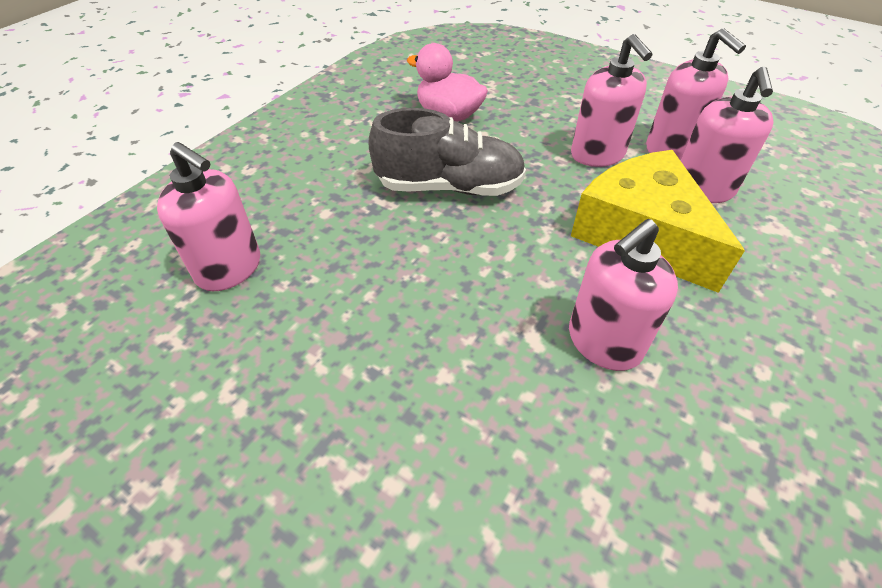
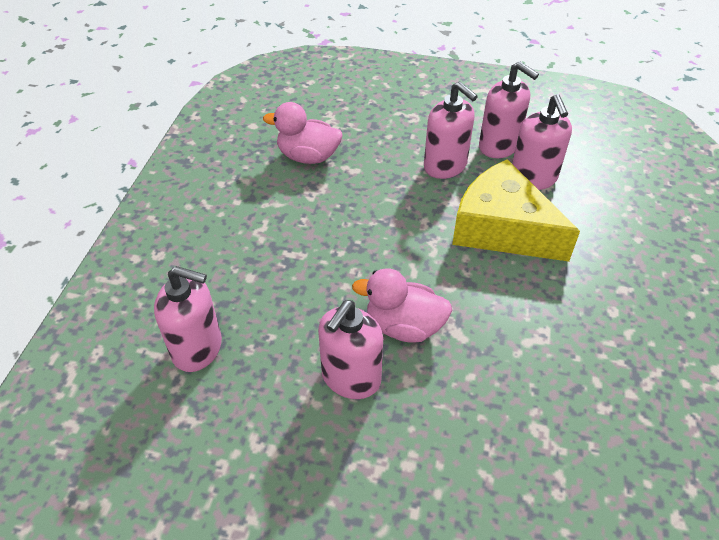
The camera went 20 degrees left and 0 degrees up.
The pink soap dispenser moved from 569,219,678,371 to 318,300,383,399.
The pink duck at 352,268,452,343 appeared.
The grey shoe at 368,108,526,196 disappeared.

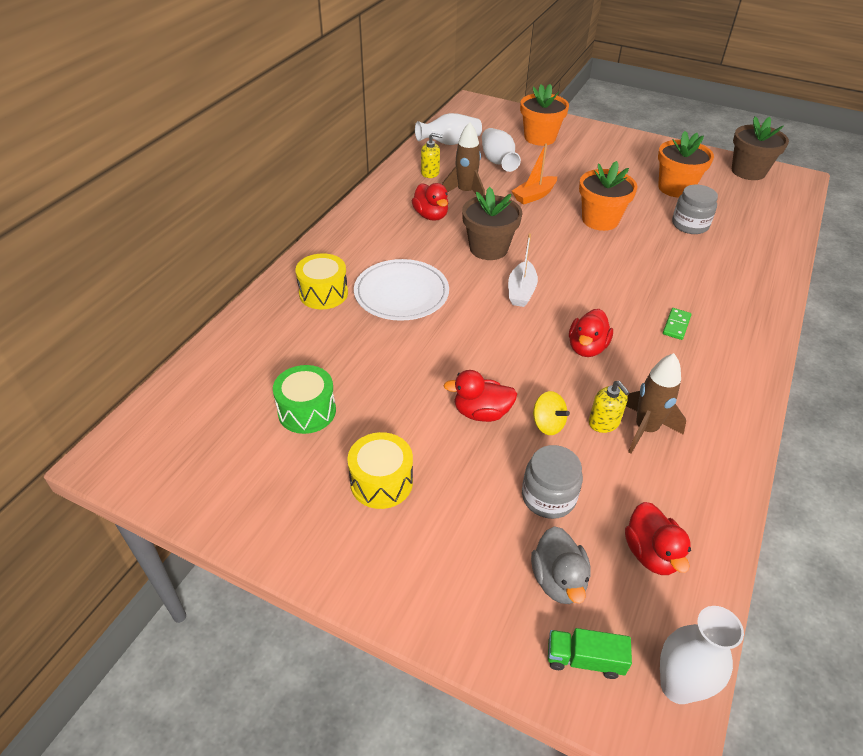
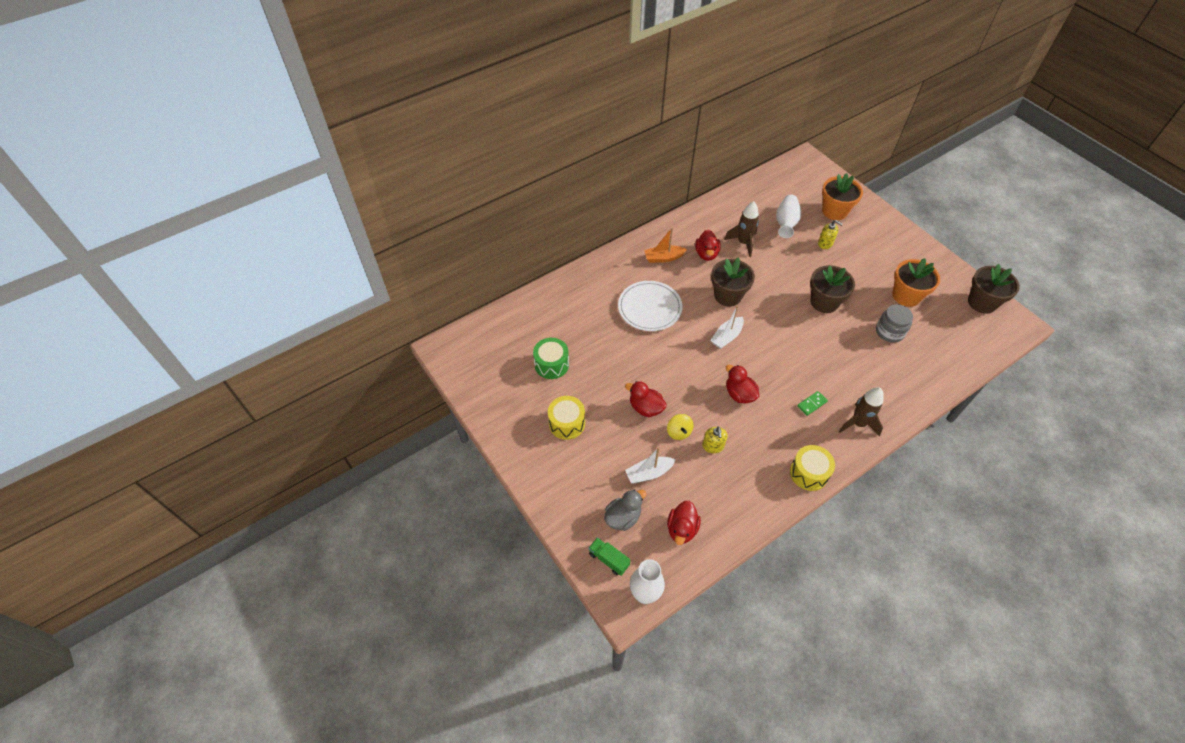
The camera went 30 degrees right and 10 degrees up.
The grey duck at 531,526,591,604 turned 150 degrees counterclockwise.
The grey jar at 522,445,583,519 was replaced by the white boat at 625,447,676,483.
The orange boat moved from 512,143,557,205 to 644,227,687,263.
The red duck at 569,309,613,357 turned 90 degrees clockwise.
The yellow drum moved from 295,253,348,309 to 790,445,835,491.
The orange flower pot at 579,161,637,231 became the brown flower pot at 810,265,855,313.
The yellow soap dispenser moved from 421,133,443,178 to 818,220,843,249.
The brown rocket moved from 626,353,686,453 to 839,387,884,436.
The white vase at 415,113,482,145 disappeared.

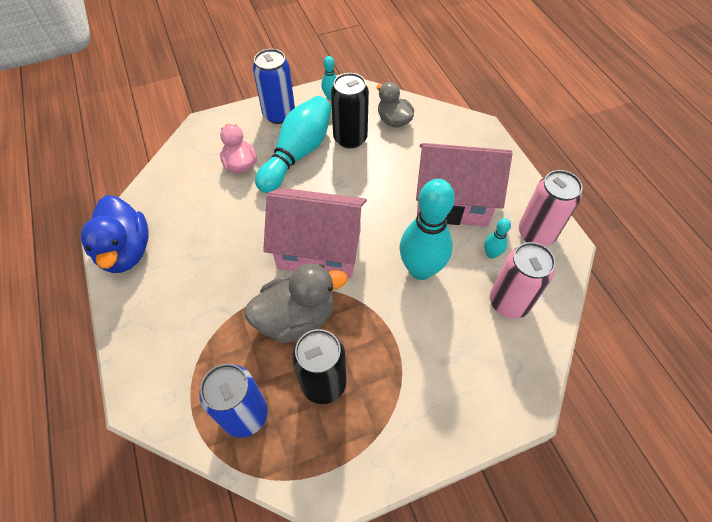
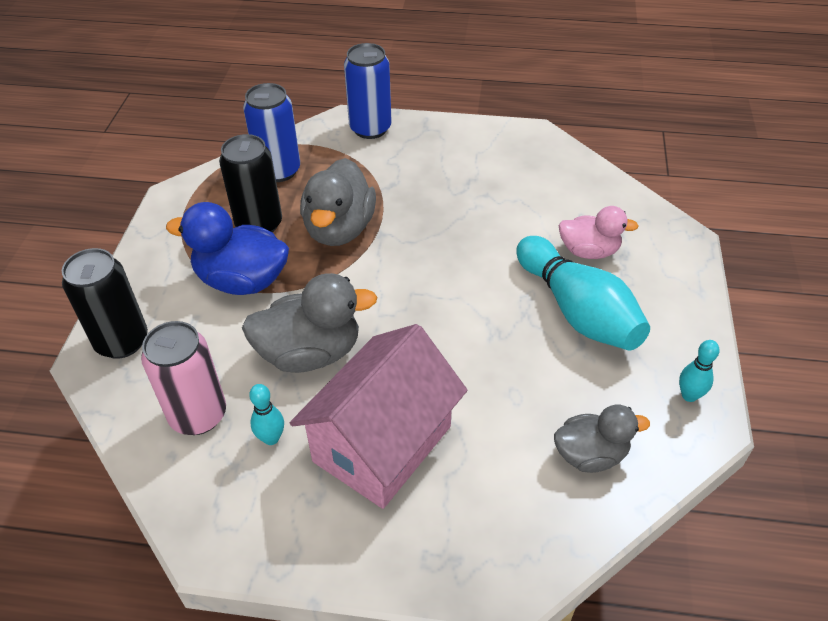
The camera went 120 degrees right and 10 degrees down.
The black can moved from 331,73,369,149 to 62,248,148,359.
The blue duck moved from 81,195,149,273 to 166,202,289,295.
The turquoise bowling pin at 399,179,455,280 was replaced by the grey duck at 242,273,377,373.
The blue can moved from 253,49,295,124 to 344,43,392,139.
The pink house at 263,188,367,279 disappeared.
The pink can at 519,170,583,246 disappeared.

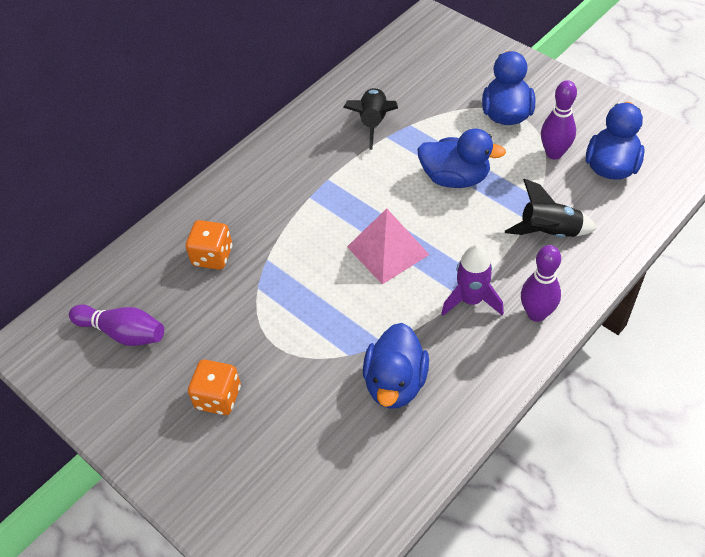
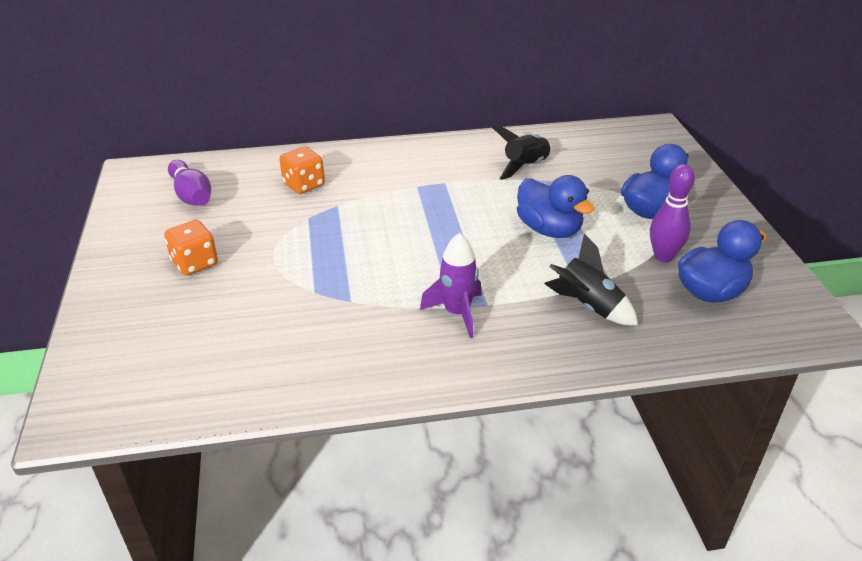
The camera went 35 degrees right and 15 degrees down.
The pink pyramid at 347,208,429,284 disappeared.
The blue duck at 363,323,429,409 disappeared.
The purple bowling pin at 521,245,561,322 disappeared.

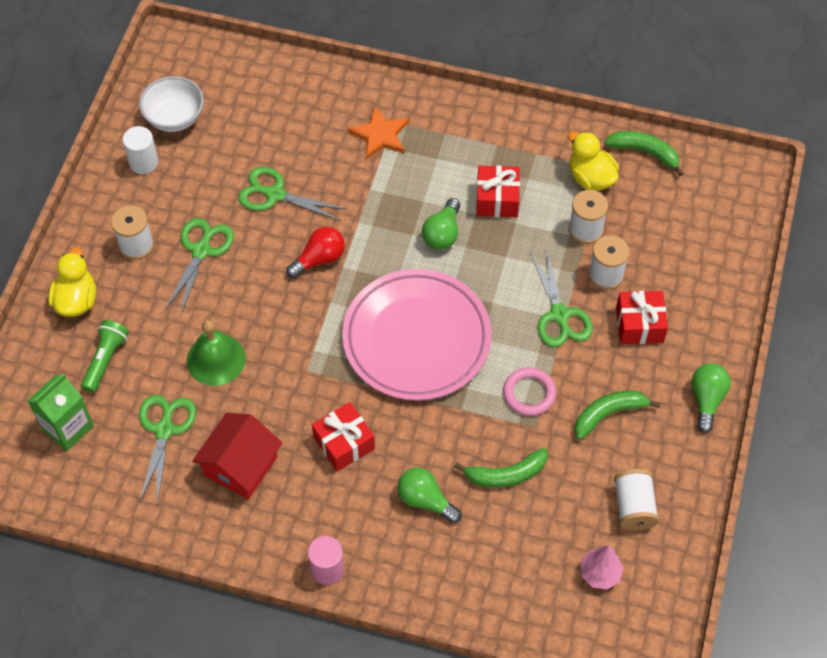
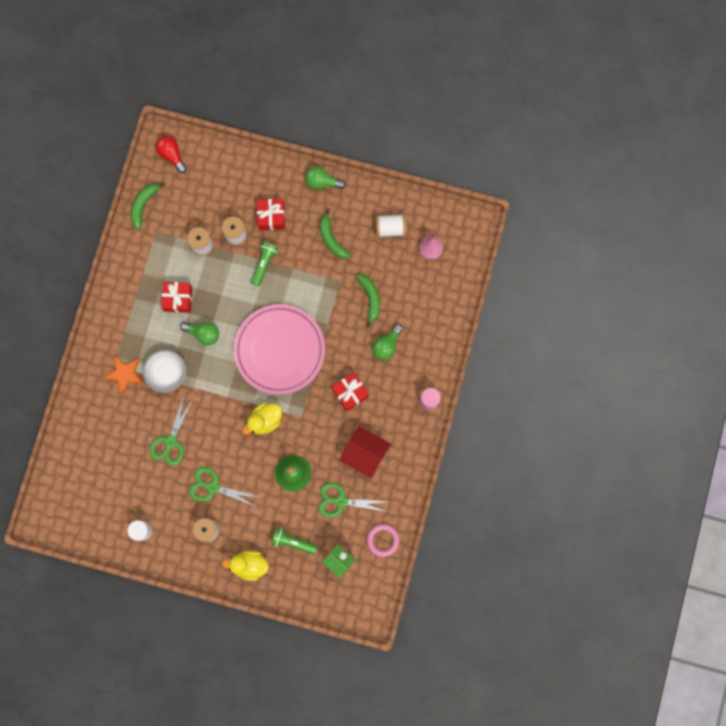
The camera went 90 degrees left and 20 degrees up.
The white bowl moved from 139,76,204,132 to 143,350,186,393.
The red light bulb moved from 286,227,345,278 to 156,136,187,173.
The yellow duck moved from 568,131,619,191 to 242,403,282,435.
The green scissors at 530,250,593,347 was replaced by the green flashlight at 251,242,278,286.
The pink ring moved from 503,367,556,416 to 367,524,400,557.

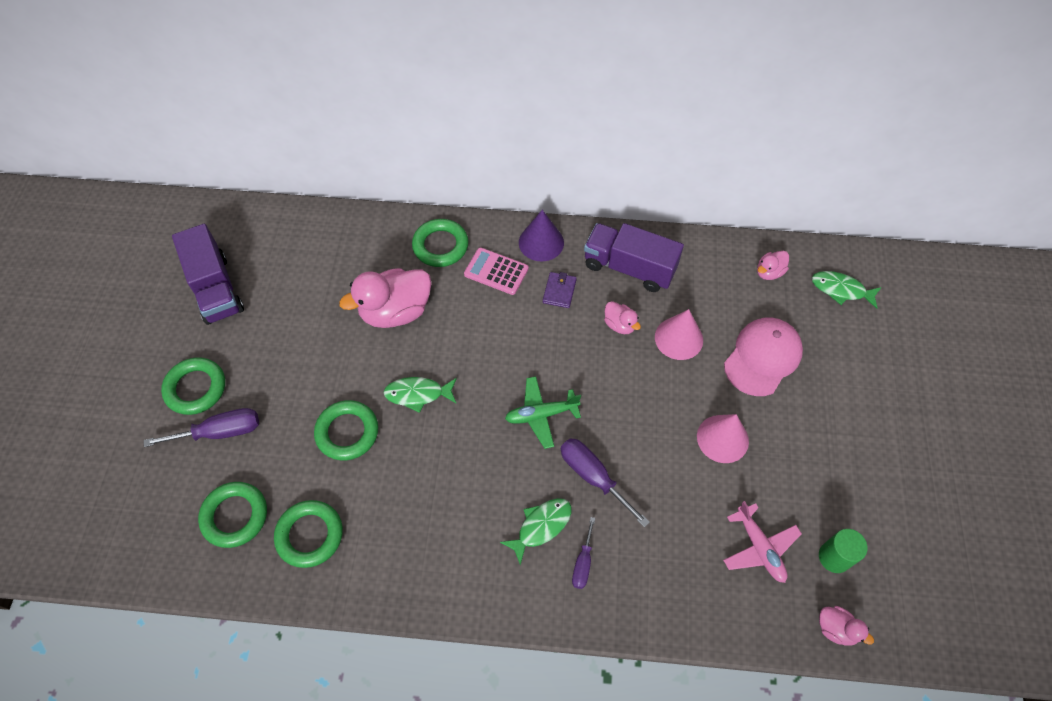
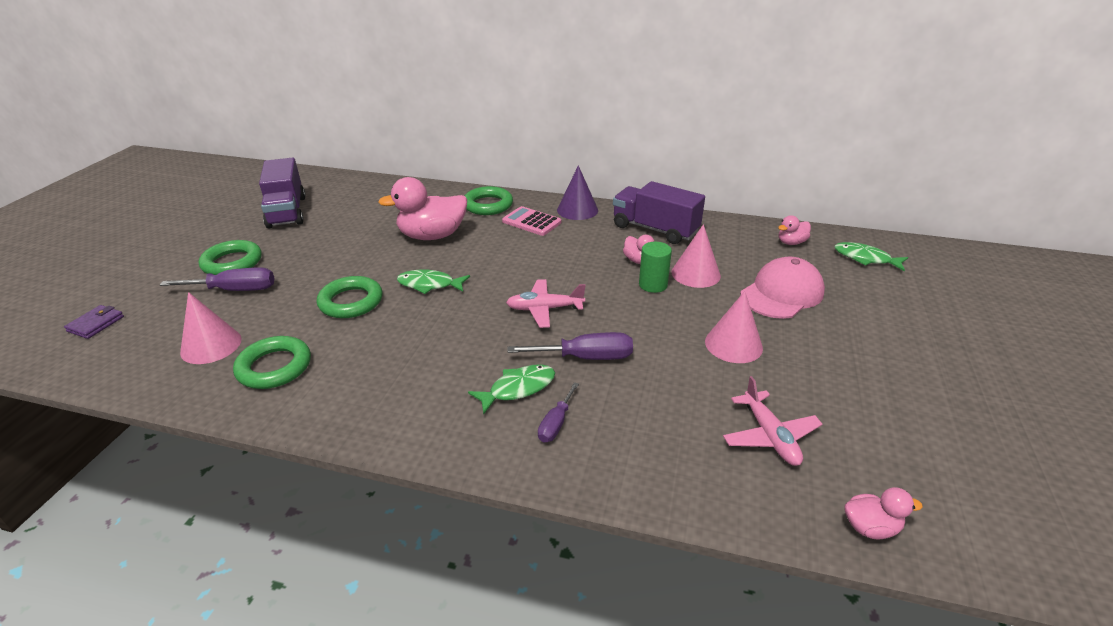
The camera went 10 degrees right and 25 degrees down.
The purple wallet moved from 543,272,577,308 to 64,305,124,339.
The green ring at 198,482,267,548 was replaced by the pink cone at 180,292,242,364.
The green plane at 505,376,581,449 became the pink plane at 506,279,586,328.
The purple screwdriver at 561,438,650,527 turned 120 degrees clockwise.
The green cylinder moved from 819,529,868,573 to 639,242,672,293.
The pink duck at 819,606,874,646 turned 45 degrees counterclockwise.

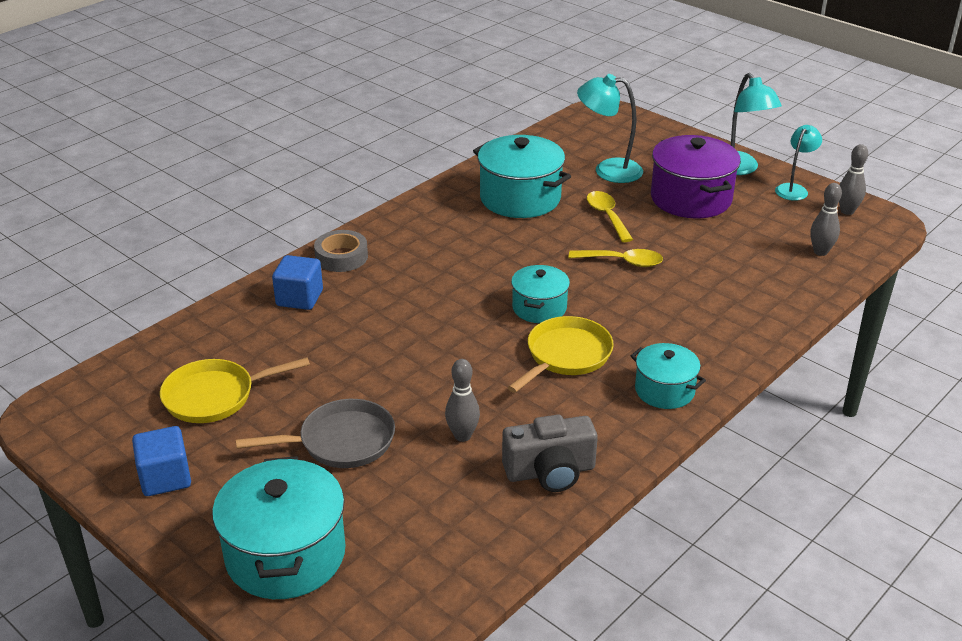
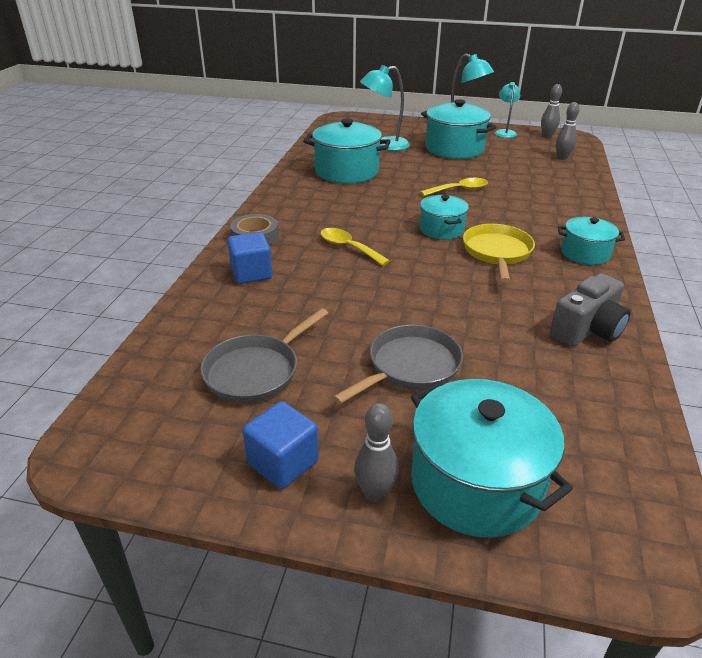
The camera went 30 degrees left and 0 degrees up.
The yellow pan at 160,357,310,423 became the grey pan at 200,308,328,403.
The yellow spoon moved from 587,191,633,242 to 320,228,390,266.
The grey bowling pin moved from 445,359,480,442 to 354,403,399,502.
The purple pot at 651,135,741,218 became the turquoise pot at 421,99,496,159.

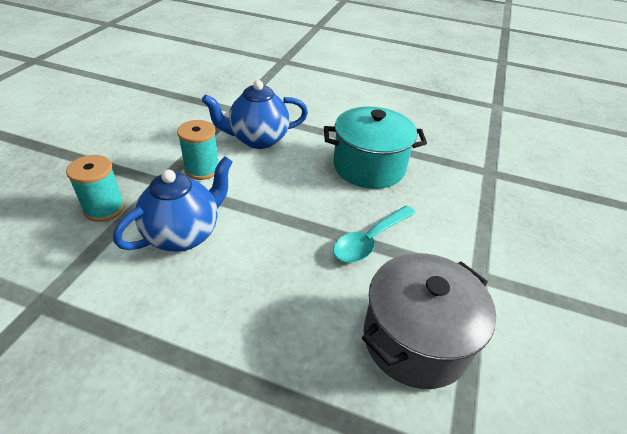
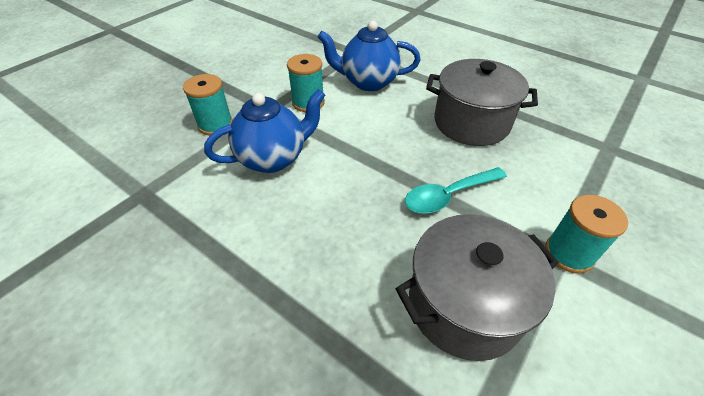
The camera went 20 degrees right and 5 degrees up.
The turquoise pot at 324,107,427,189 became the grey pot at 426,59,538,146.
The turquoise spool at 546,195,628,273 appeared.

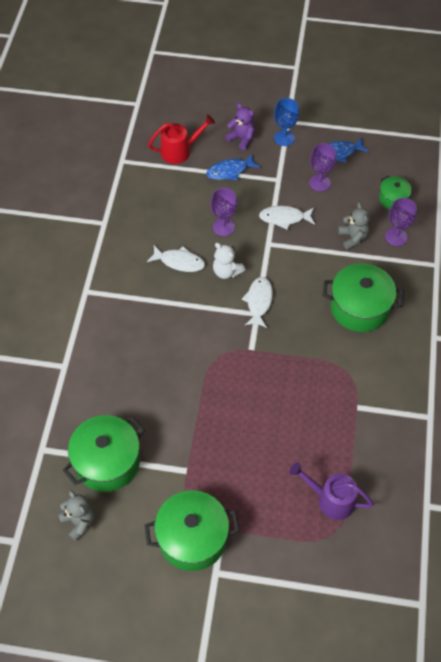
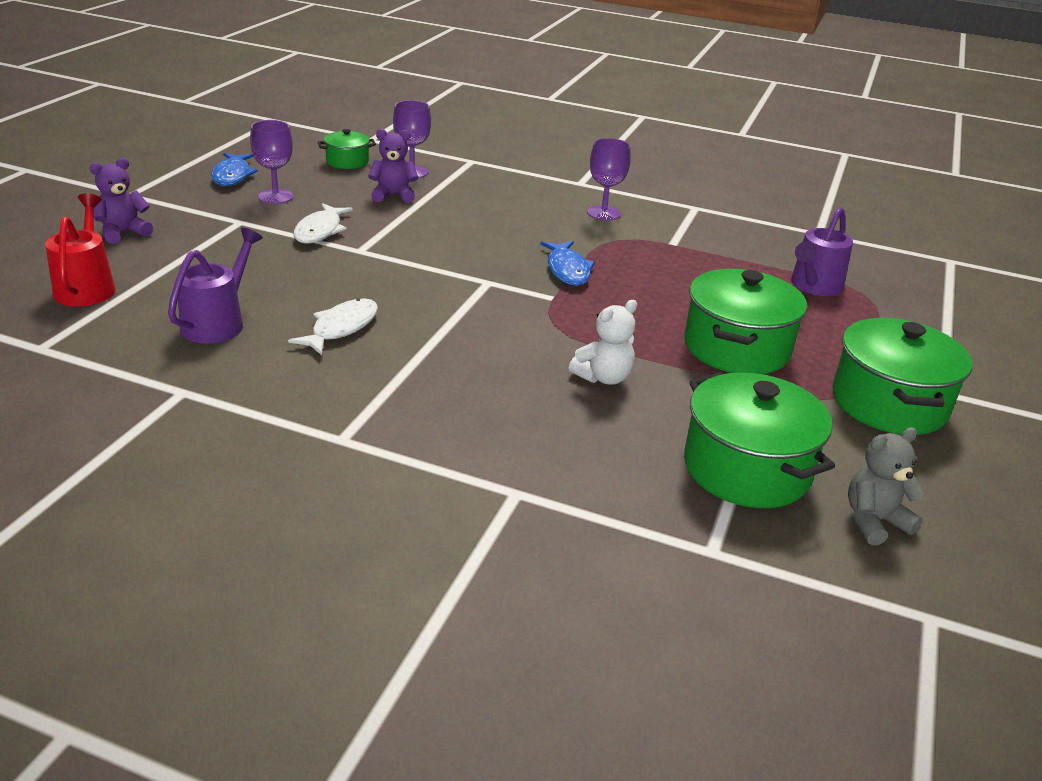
The camera went 80 degrees left and 25 degrees down.
The purple watering can at 168,228,263,344 appeared.
The grey teddy bear at 338,202,370,250 became the purple teddy bear at 368,129,418,203.
The blue fish moved from 206,154,260,180 to 540,241,595,286.
The white teddy bear moved from 213,243,245,279 to 569,300,637,385.
The purple goblet moved from 211,188,237,236 to 587,138,631,221.
The green pot moved from 322,264,404,332 to 684,269,807,374.
The white fish at 242,277,273,328 disappeared.
The blue goblet at 274,98,299,146 disappeared.

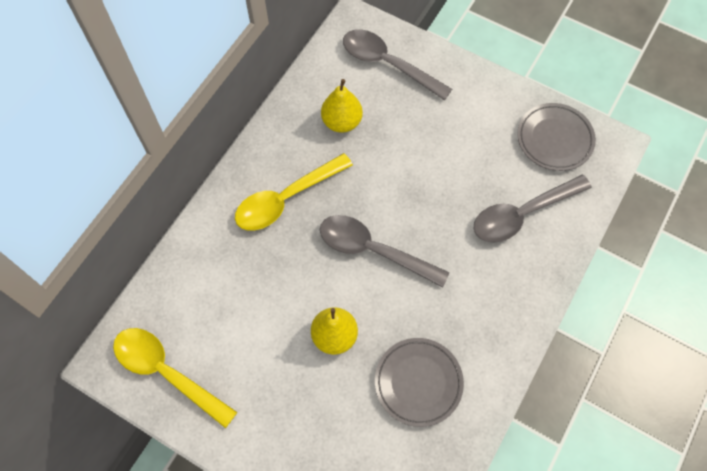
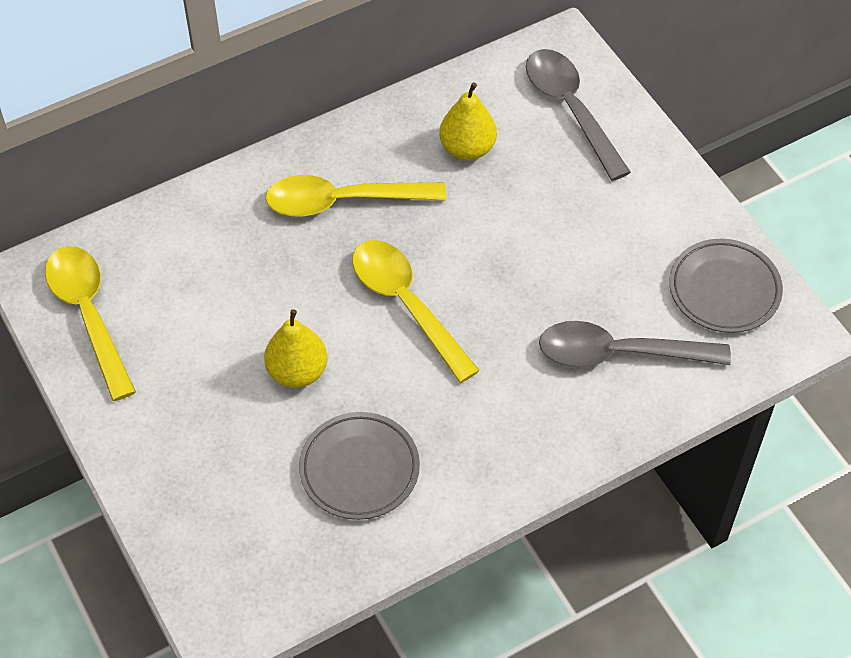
The camera went 30 degrees right and 10 degrees down.
The grey spoon at 320,215,449,288 became the yellow spoon at 352,240,480,383.

